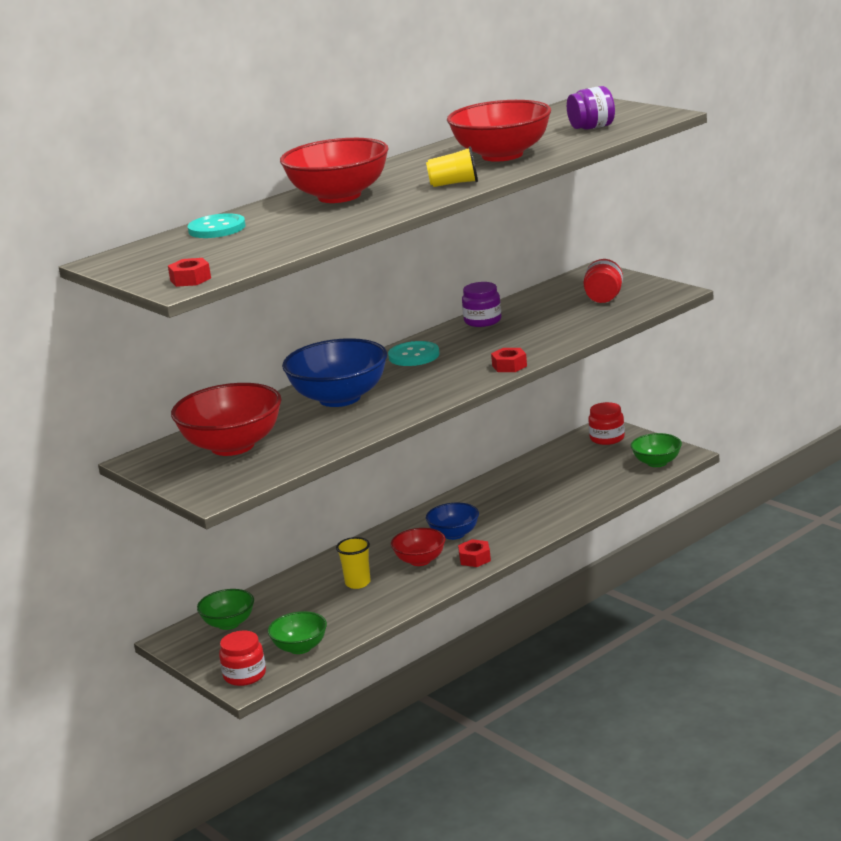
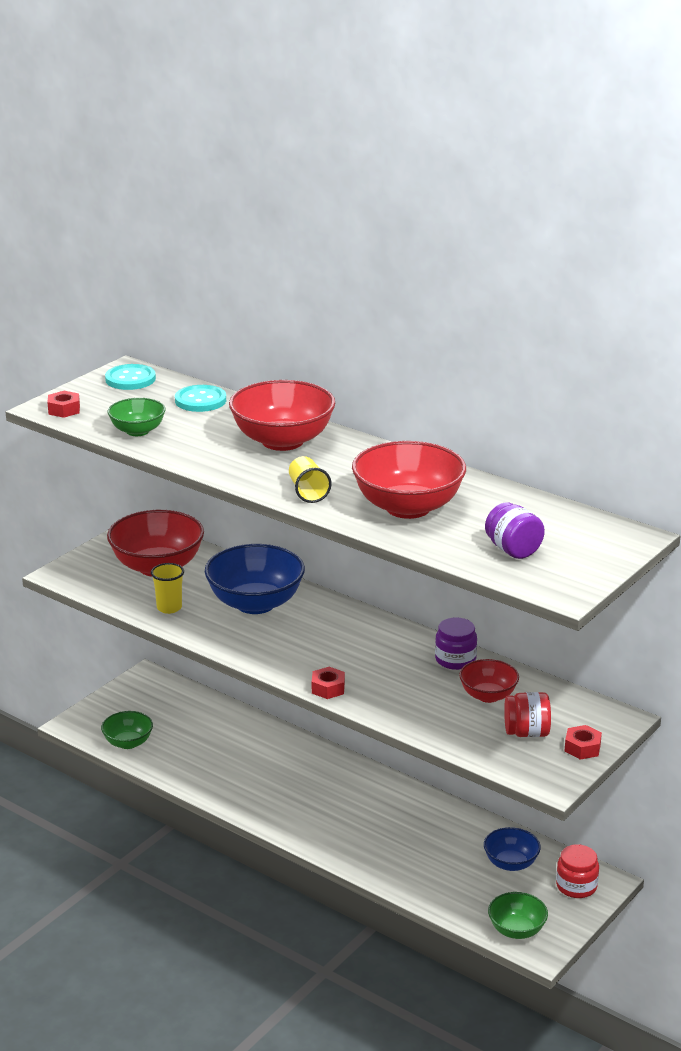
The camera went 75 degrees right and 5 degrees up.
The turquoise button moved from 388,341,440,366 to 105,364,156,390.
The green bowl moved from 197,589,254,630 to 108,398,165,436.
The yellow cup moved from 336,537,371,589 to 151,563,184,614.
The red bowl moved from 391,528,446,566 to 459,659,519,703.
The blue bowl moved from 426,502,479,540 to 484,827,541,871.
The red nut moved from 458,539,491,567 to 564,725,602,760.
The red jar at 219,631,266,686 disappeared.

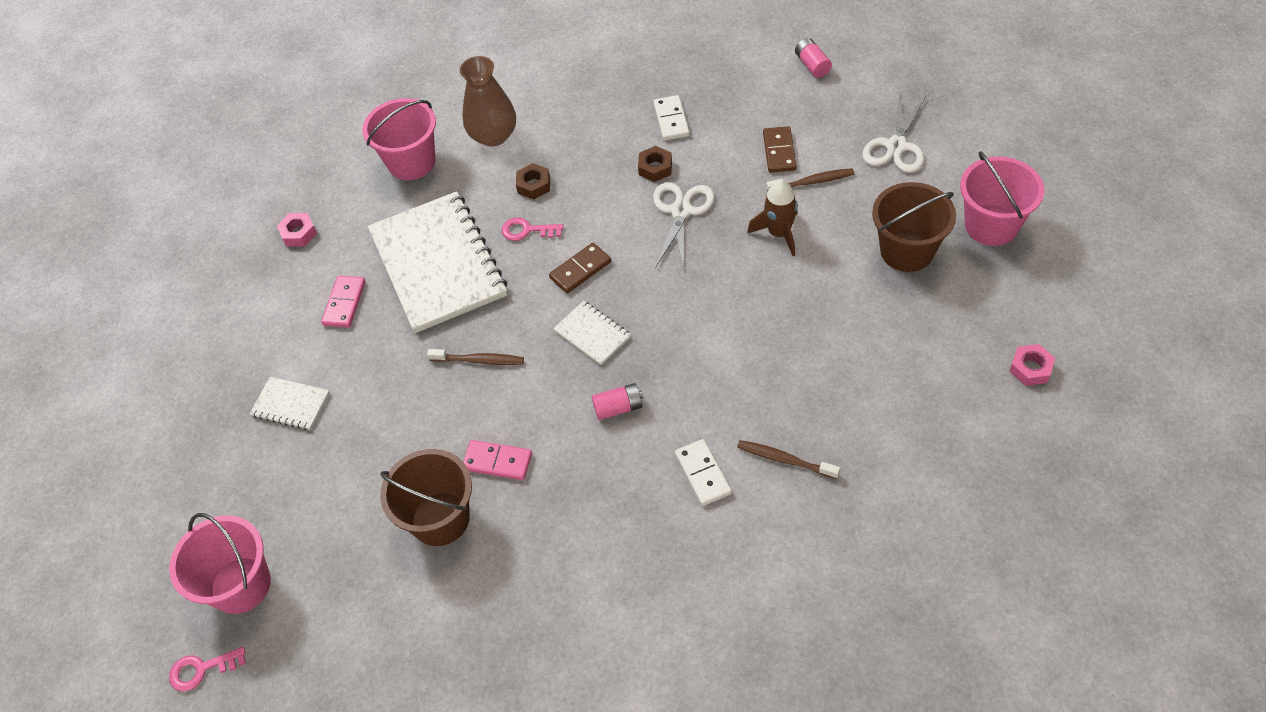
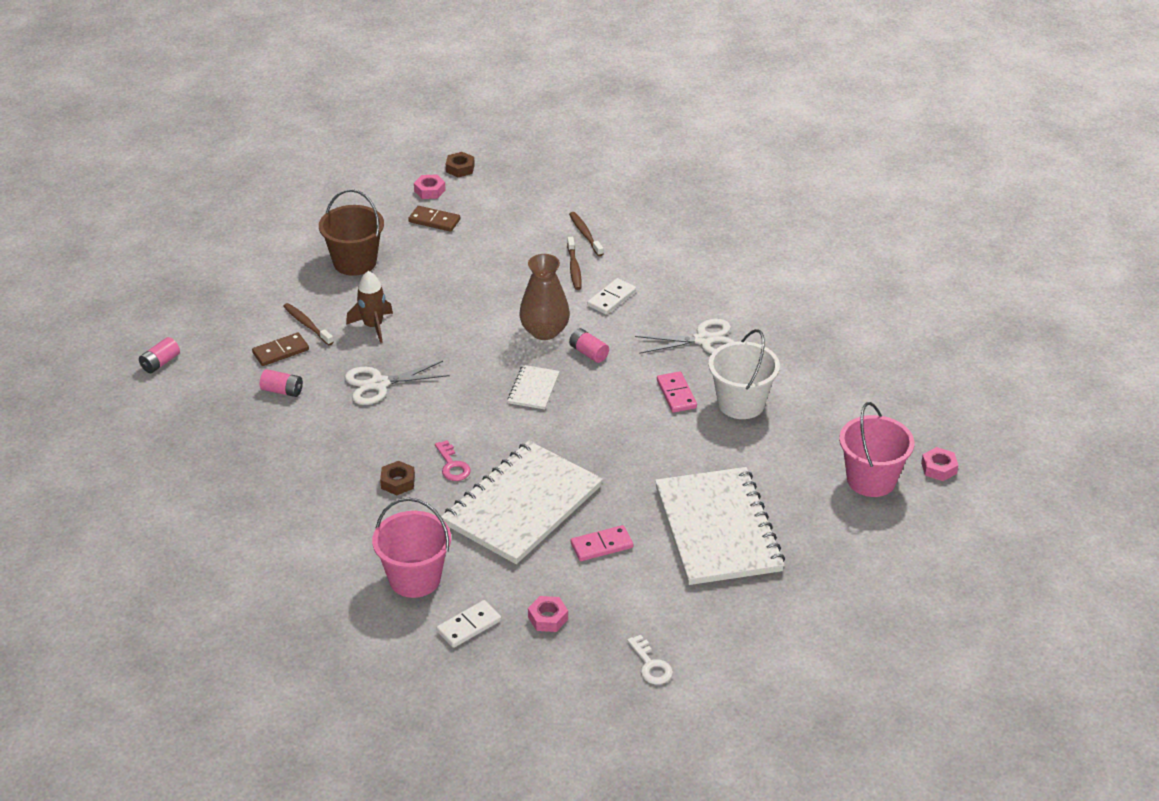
The camera went 125 degrees left and 15 degrees down.
The pink battery at 260,369,303,397 appeared.
The brown domino moved from 549,243,611,293 to 408,206,460,232.
The white domino moved from 653,95,690,141 to 436,600,501,648.
The brown nut moved from 638,146,672,182 to 446,152,475,177.
The brown vase moved from 460,56,516,147 to 519,254,570,340.
The brown toothbrush moved from 427,349,524,365 to 569,212,603,256.
The white key at 627,635,673,684 appeared.
The white scissors moved from 862,94,926,173 to 635,319,735,354.
The white notebook at 250,377,329,430 changed to 2.31 times the size.
The brown bucket at 380,449,472,546 became the white bucket at 709,329,780,419.
The pink key at 169,647,246,692 was replaced by the pink nut at 921,447,958,481.
The pink bucket at 960,151,1044,246 disappeared.

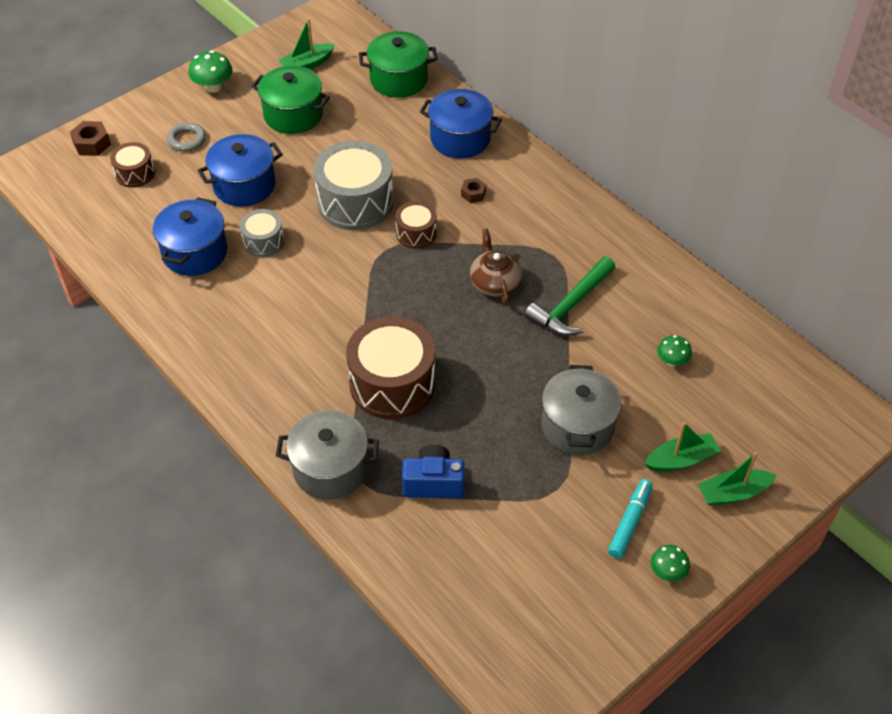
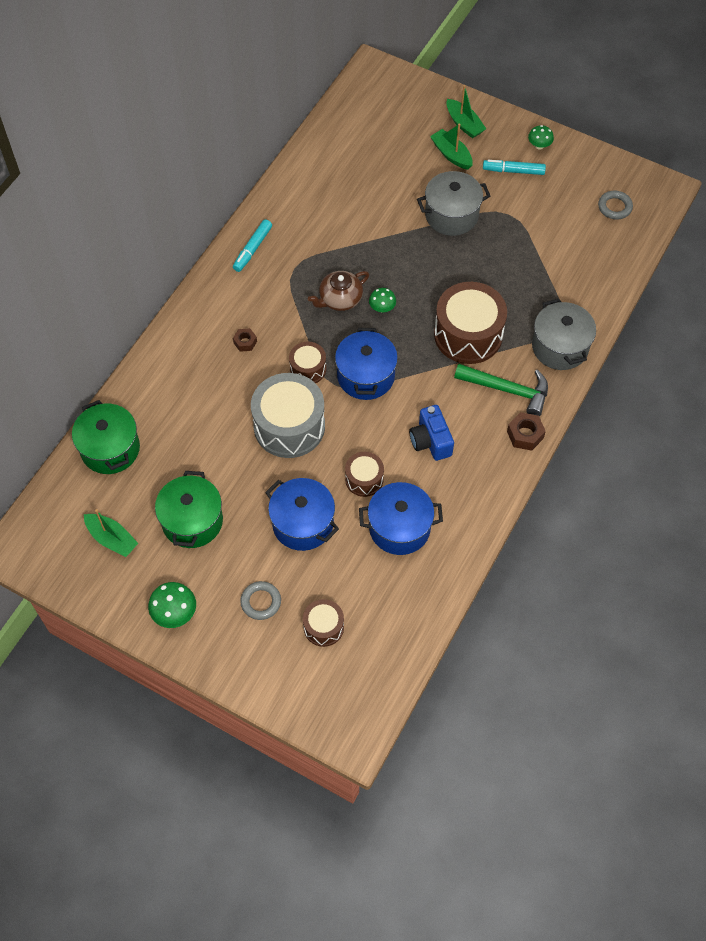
The camera went 110 degrees left and 10 degrees up.
The turquoise marker at 233,219,272,272 appeared.
The blue pot moved from 420,89,502,159 to 335,328,398,400.
The grey drum at 240,209,284,257 became the brown drum at 345,452,384,497.
The green mushroom moved from 657,335,692,366 to 369,288,396,312.
The blue camera moved from 402,444,465,498 to 409,405,454,461.
The green hammer moved from 525,257,615,336 to 454,364,548,417.
The brown nut moved from 70,121,111,156 to 507,412,546,451.
The grey ring at 598,191,633,219 appeared.

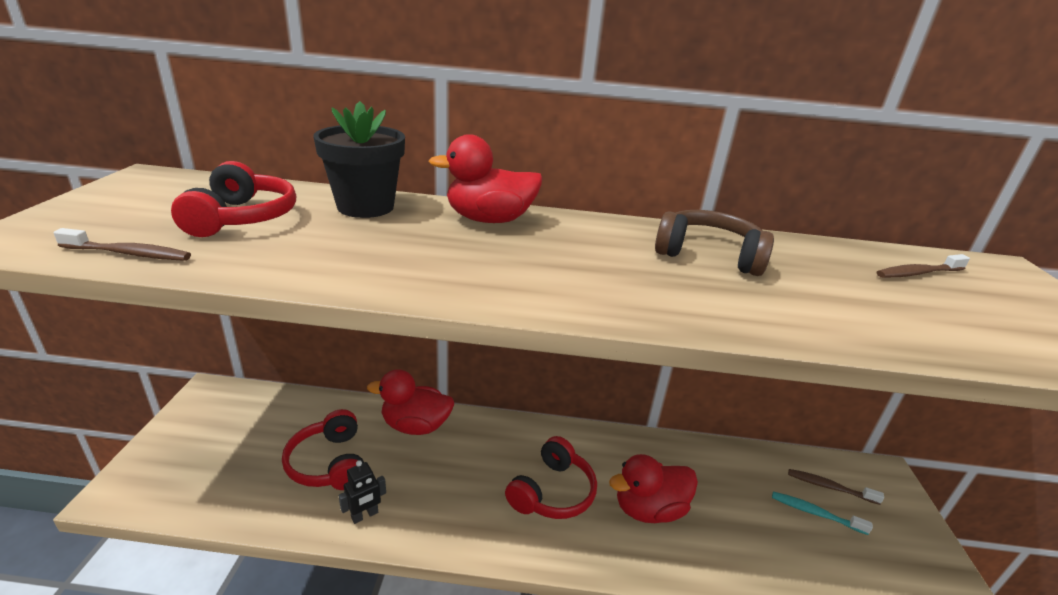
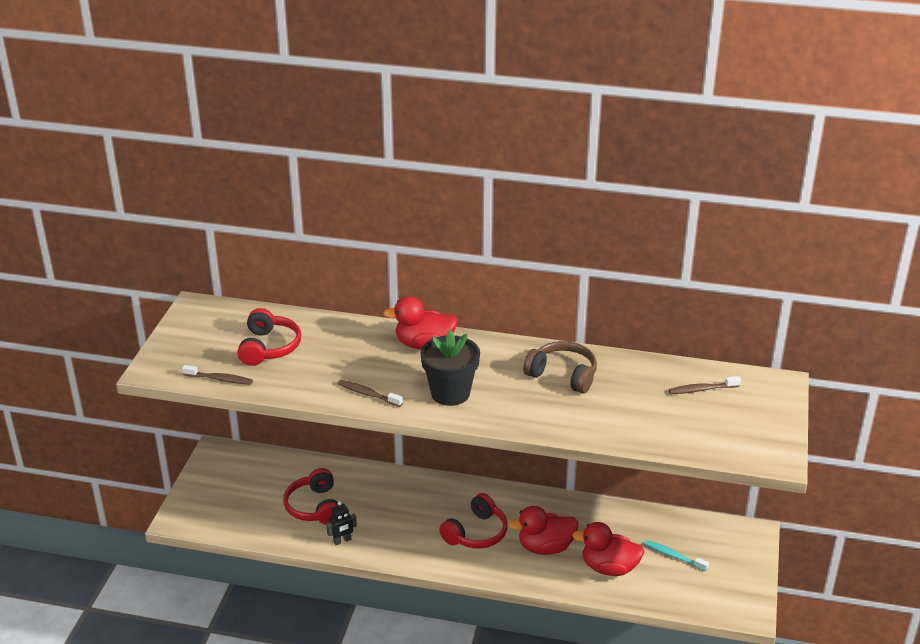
The camera went 10 degrees right and 5 degrees up.
The brown toothbrush moved from 788,469,884,505 to 338,380,403,407.
The black flower pot moved from 313,101,405,218 to 420,330,480,406.
The red duck moved from 367,369,454,435 to 572,522,645,576.

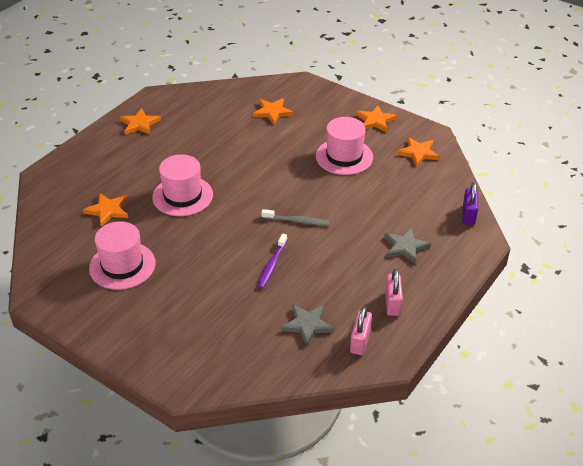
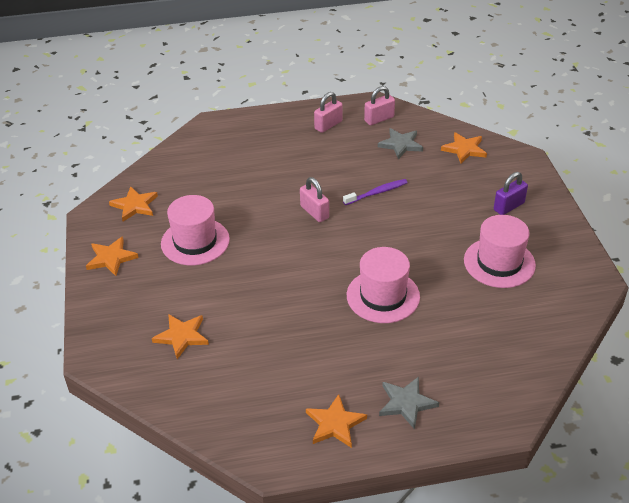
The camera went 135 degrees left and 0 degrees up.
The grey toothbrush at 261,209,330,226 was replaced by the pink padlock at 300,177,329,222.
The grey star moved from 384,227,431,264 to 379,377,439,430.
The orange star moved from 83,193,128,227 to 441,132,487,163.
The purple padlock moved from 463,182,478,225 to 494,172,528,215.

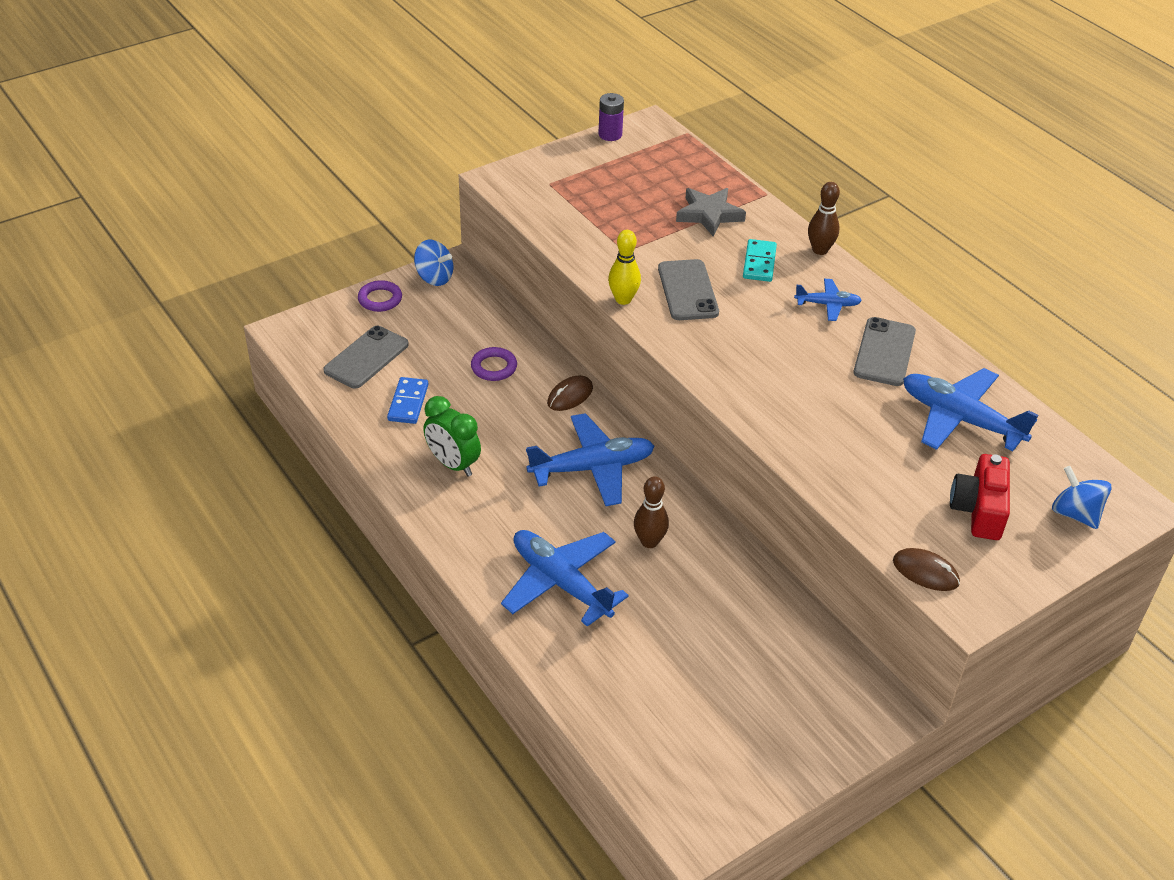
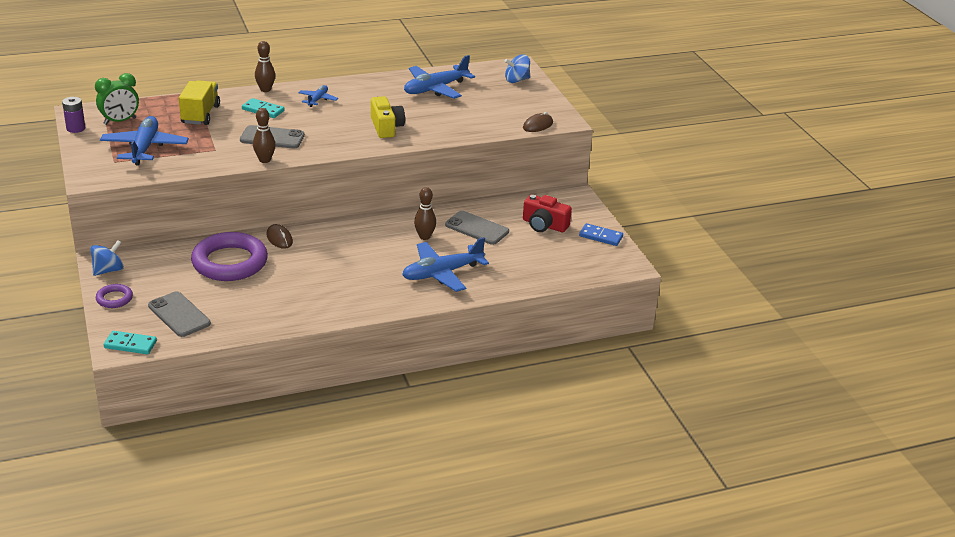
The camera went 75 degrees left and 10 degrees down.
The green clock moved from 423,396,481,477 to 95,73,139,125.
The blue plane moved from 526,413,654,506 to 100,116,189,165.
The turquoise domino at 104,331,157,354 appeared.
The grey star at 676,188,746,236 was replaced by the yellow truck at 179,80,220,125.
The purple ring at 471,347,517,381 changed to 2.19 times the size.
The yellow bowling pin at 608,230,641,305 became the brown bowling pin at 253,108,276,163.
The yellow camera at 371,96,405,138 appeared.
The grey phone moved from 853,317,916,386 to 445,211,509,245.
The red camera moved from 950,454,1010,540 to 523,194,572,232.
The blue domino moved from 387,377,428,424 to 579,223,623,246.

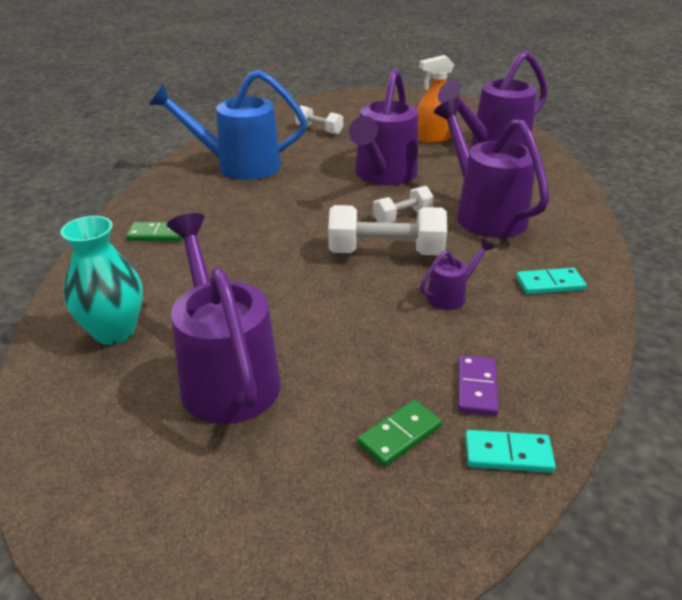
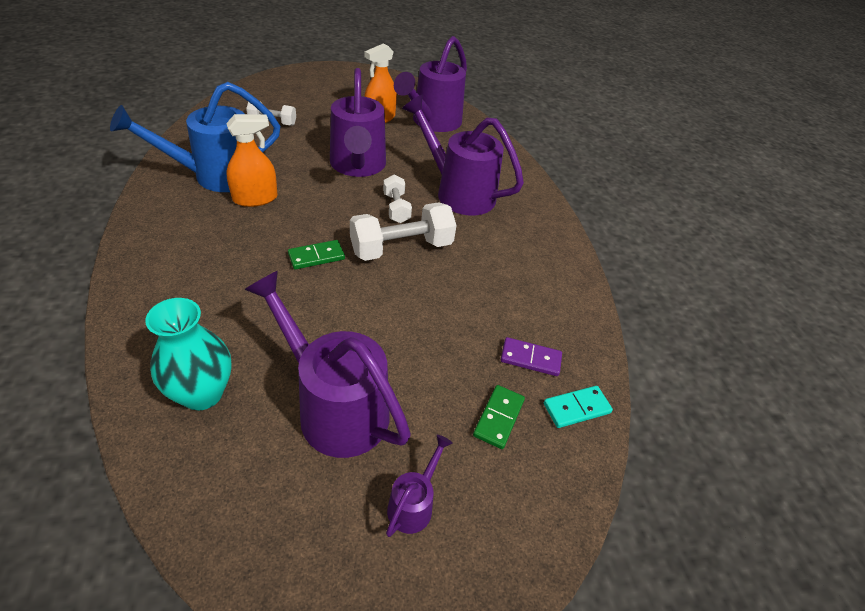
The camera went 30 degrees left and 10 degrees up.
The orange spray bottle at 226,114,277,207 appeared.
The green domino moved from 126,222,183,242 to 288,240,345,270.
The white dumbbell at 373,186,434,223 turned 45 degrees counterclockwise.
The purple watering can moved from 420,239,494,310 to 386,435,453,537.
The purple domino at 458,355,499,416 turned 60 degrees counterclockwise.
The turquoise domino at 516,268,586,294 disappeared.

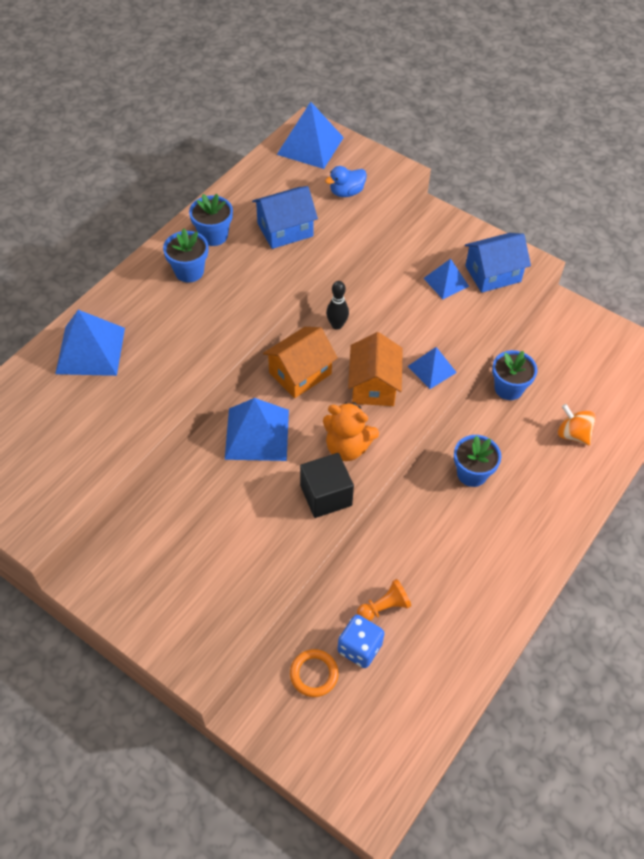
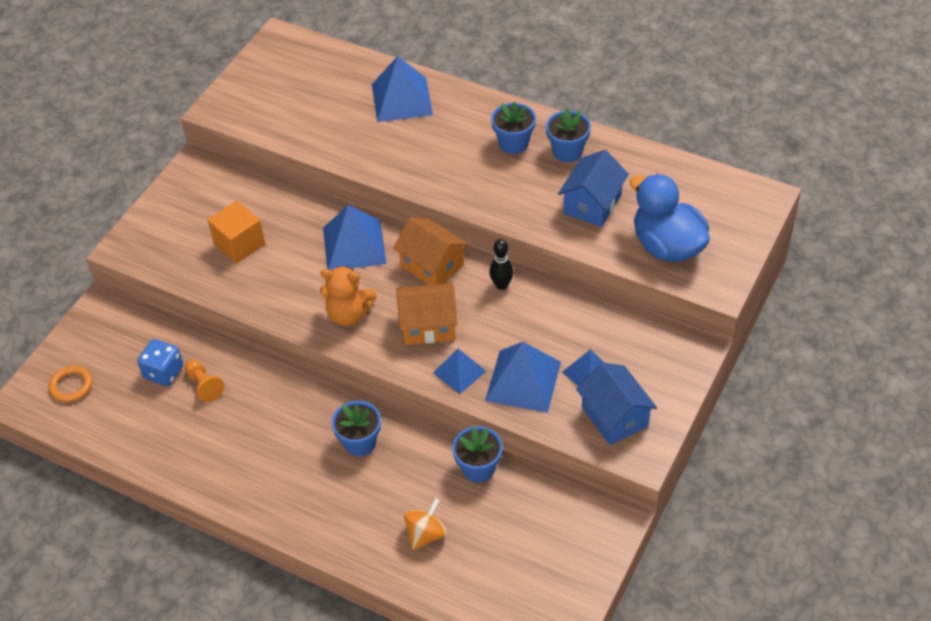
The camera went 85 degrees right and 5 degrees down.
The orange ring moved from 290,649,339,697 to 48,366,92,403.
The orange cube at 208,201,265,264 appeared.
The orange teddy bear at 323,402,379,461 turned 90 degrees counterclockwise.
The blue pyramid moved from 277,102,344,169 to 485,342,561,413.
The blue house at 252,186,318,249 turned 60 degrees clockwise.
The blue duck at 325,166,367,197 changed to 1.95 times the size.
The black cube at 300,453,354,518 disappeared.

